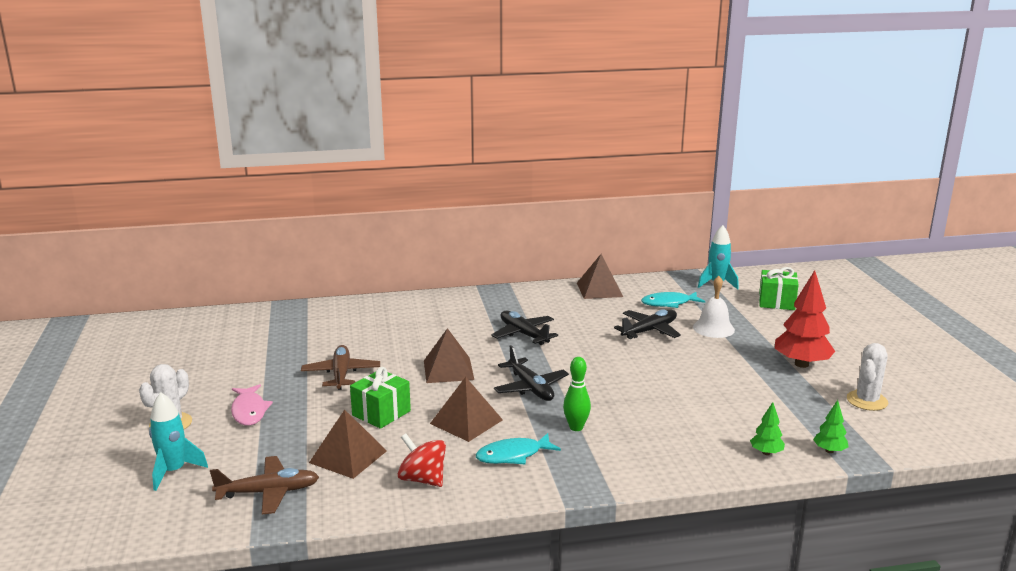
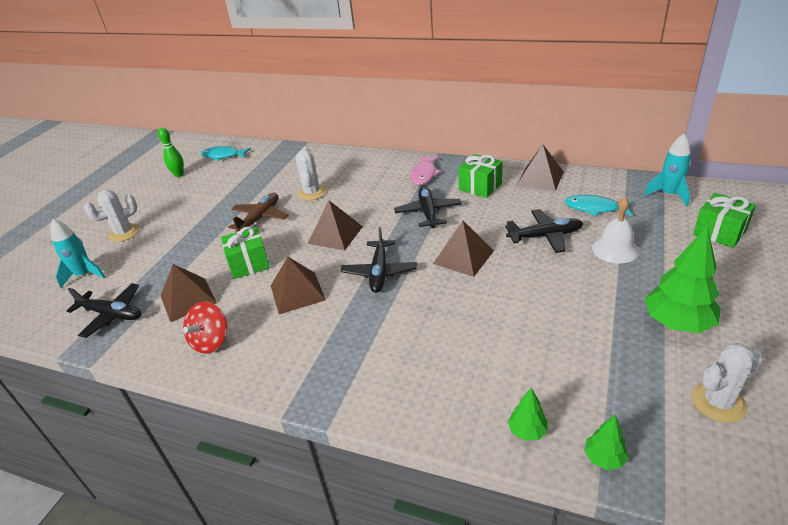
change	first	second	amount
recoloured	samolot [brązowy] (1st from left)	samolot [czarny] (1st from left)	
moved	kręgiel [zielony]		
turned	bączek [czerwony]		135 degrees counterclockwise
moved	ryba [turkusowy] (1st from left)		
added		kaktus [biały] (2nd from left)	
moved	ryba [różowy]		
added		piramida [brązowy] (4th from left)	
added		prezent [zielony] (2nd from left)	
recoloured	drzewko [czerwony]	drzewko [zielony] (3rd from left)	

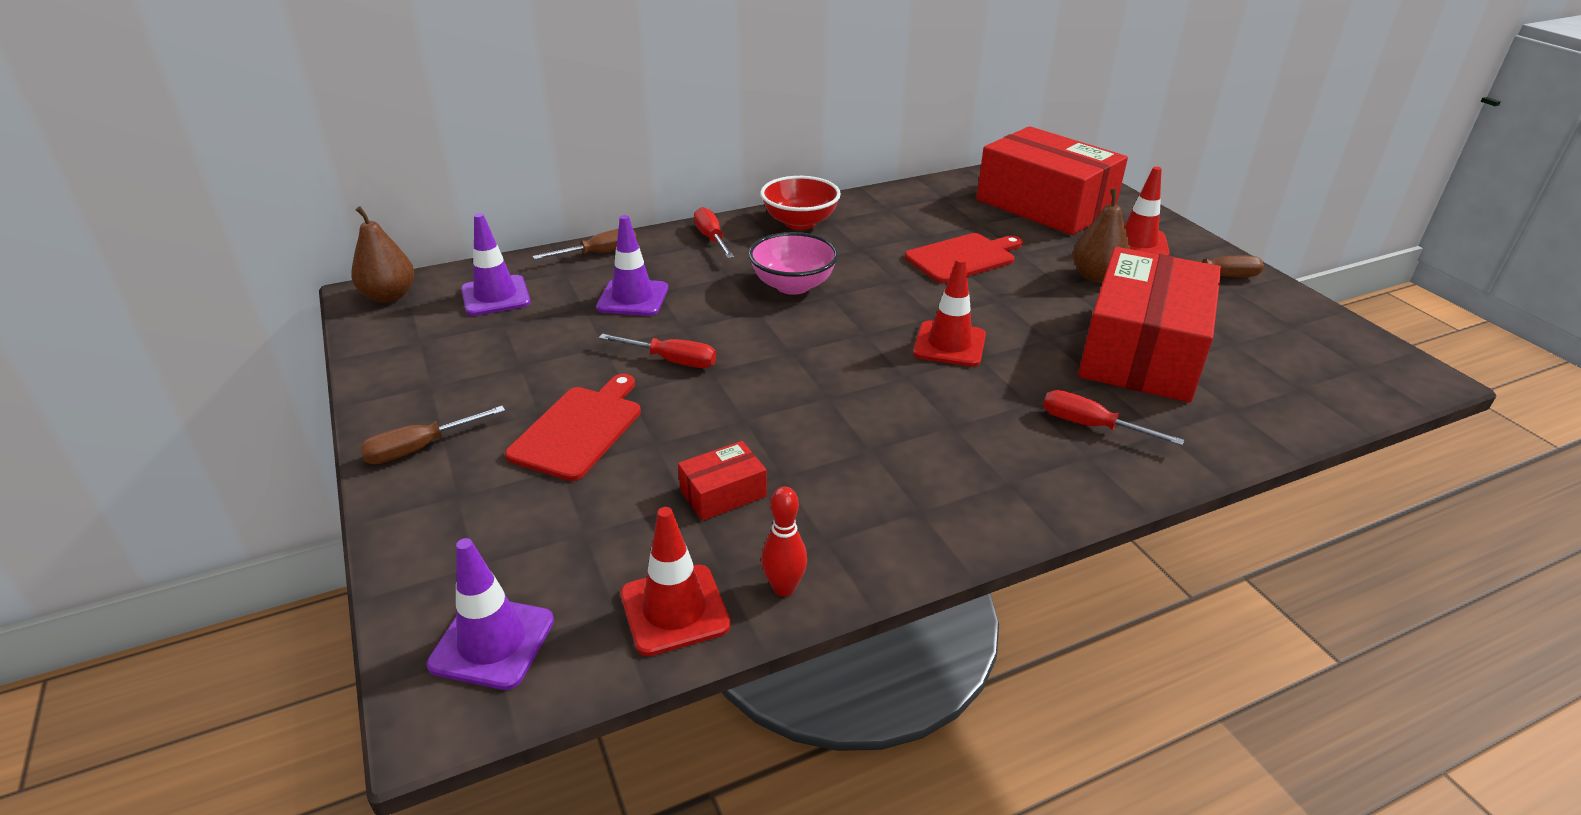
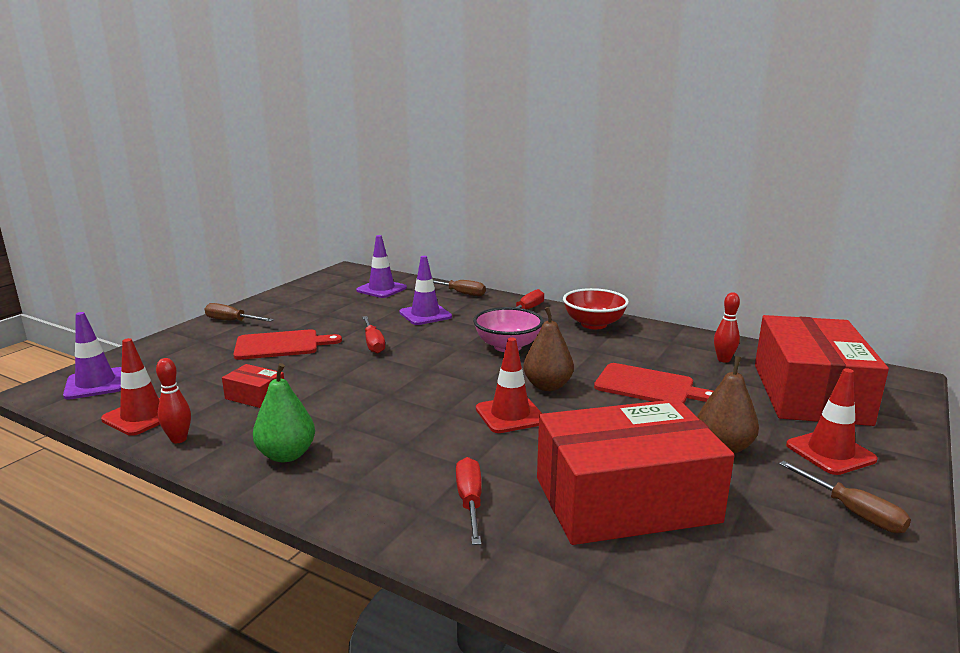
change	first	second	amount
added		gruszka [zielony]	
moved	gruszka [brązowy] (1st from left)		
added		kręgiel [czerwony] (2nd from left)	

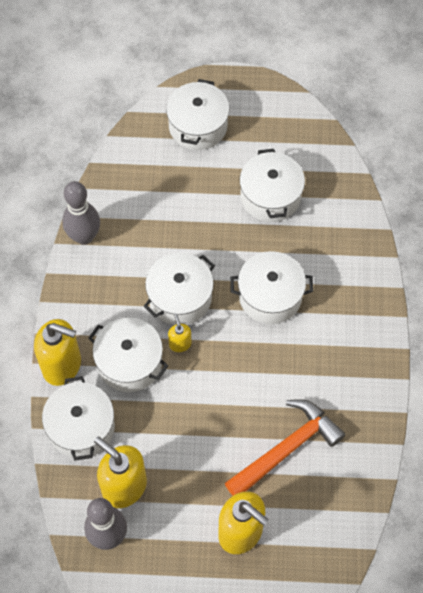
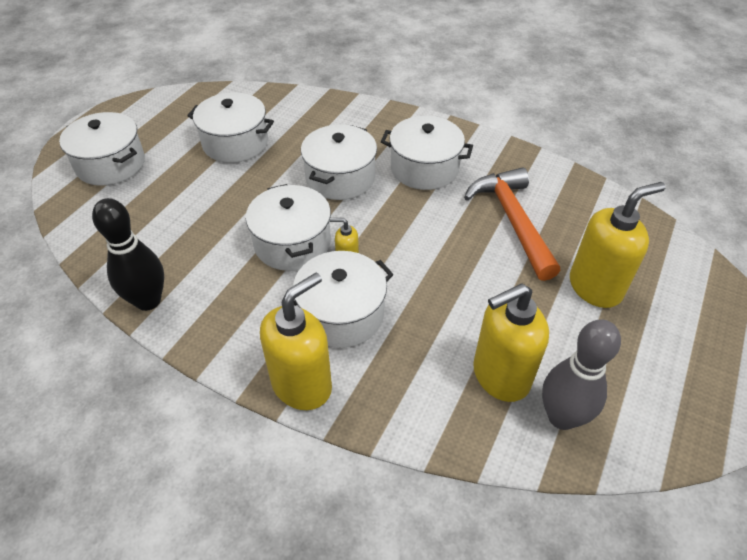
change	first	second	amount
recoloured	kręgiel [szary] (1st from left)	kręgiel [czarny]	
moved	garnek [biały] (1st from left in the first image)	garnek [biały] (6th from left)	

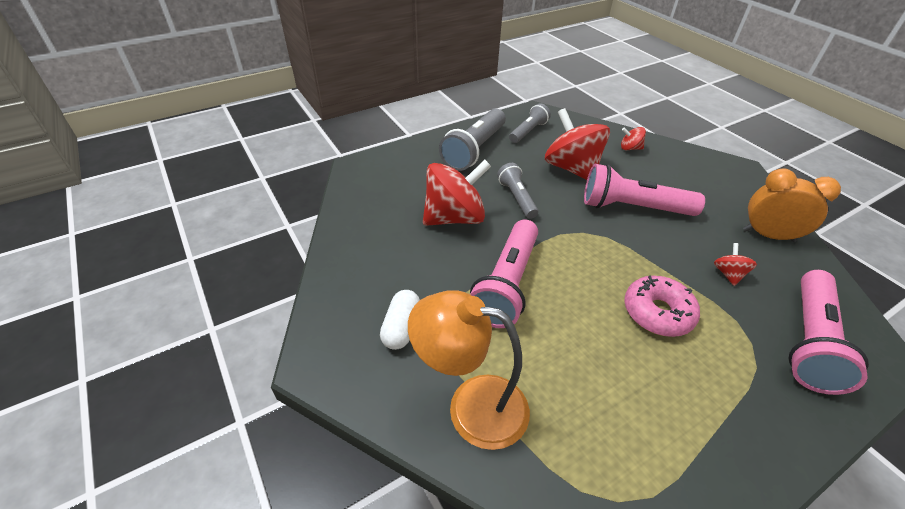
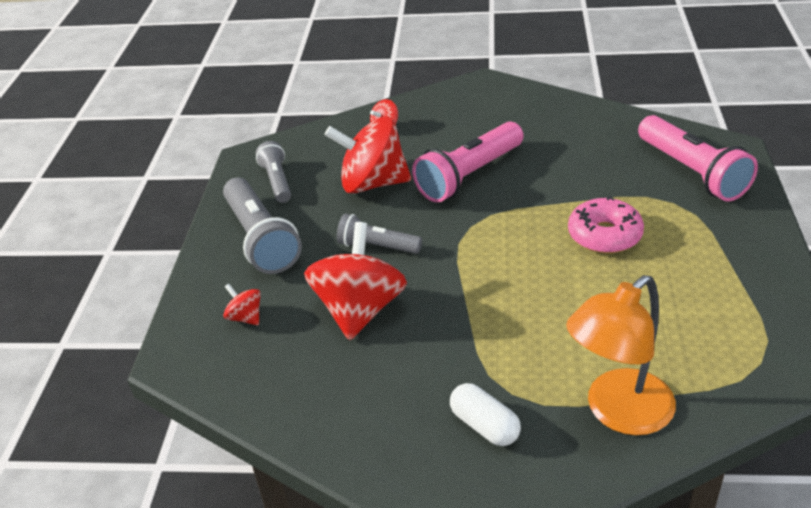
change	first	second	amount
moved	bączek [czerwony] (4th from left in the first image)	bączek [czerwony] (1st from left)	
removed	latarka [różowy] (1st from left)		
removed	budzik [pomarańczowy]		

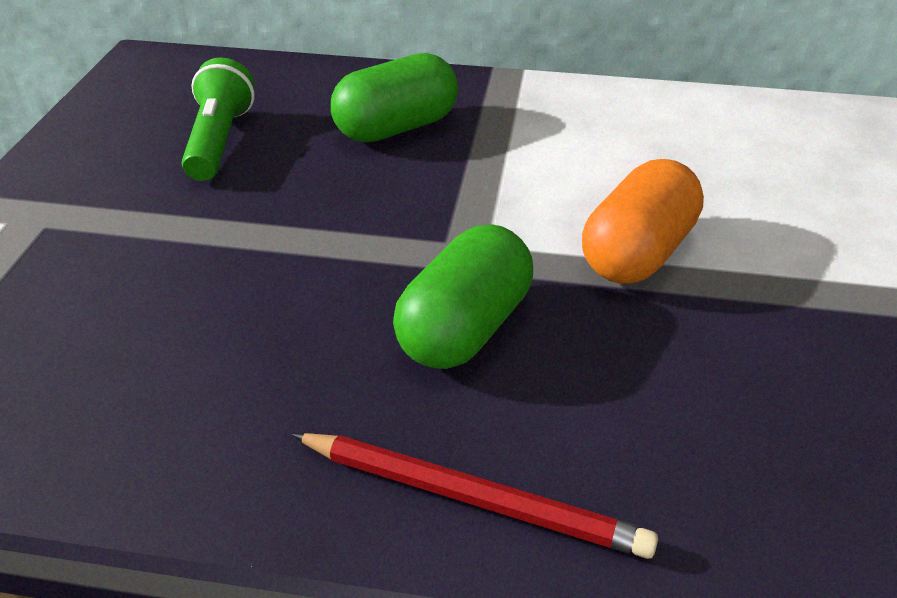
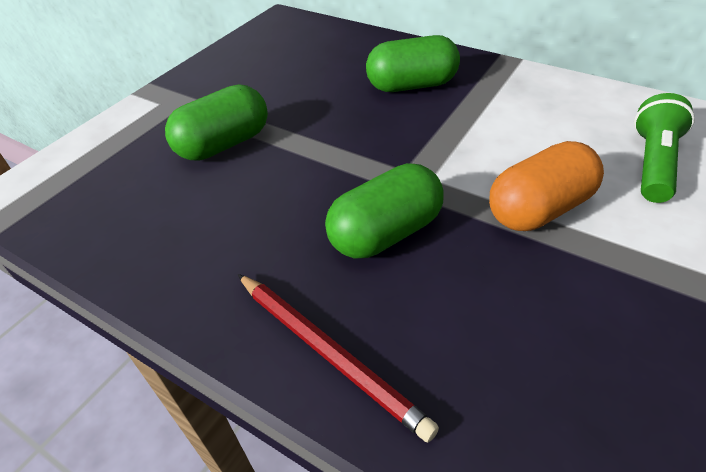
change	first	second	amount
added		kapsułka [zielony] (1st from left)	
moved	latarka [zielony]		

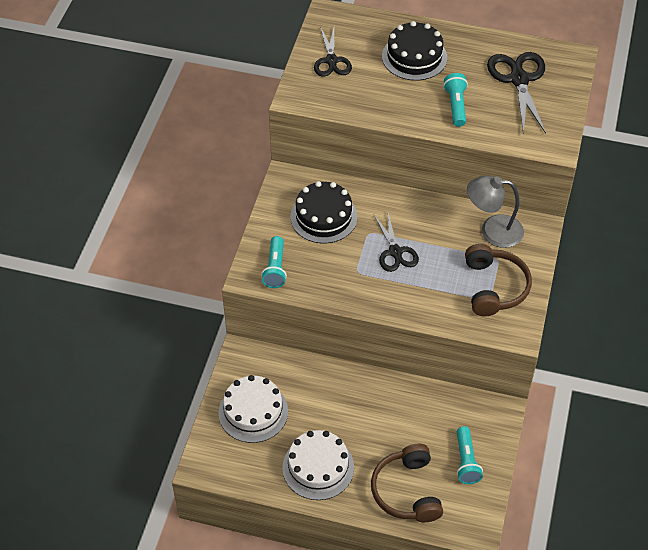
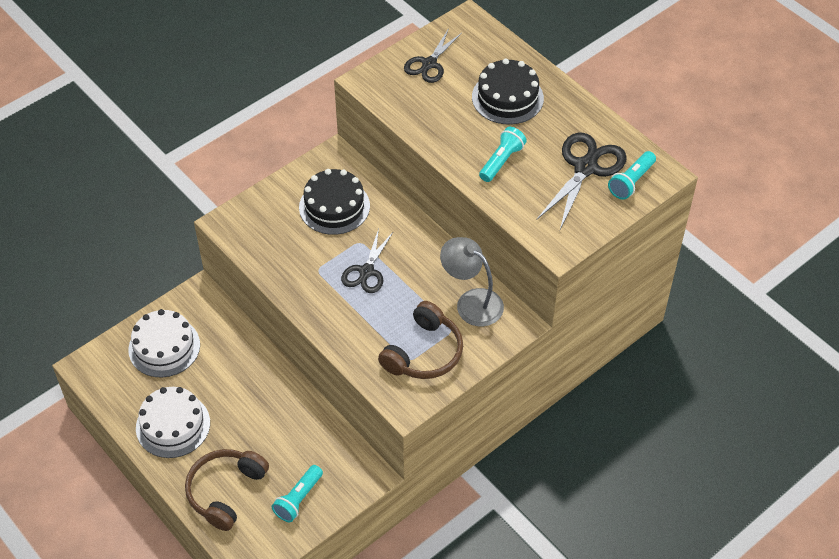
change	first	second	amount
moved	latarka [turkusowy] (1st from left in the first image)	latarka [turkusowy] (3rd from left)	

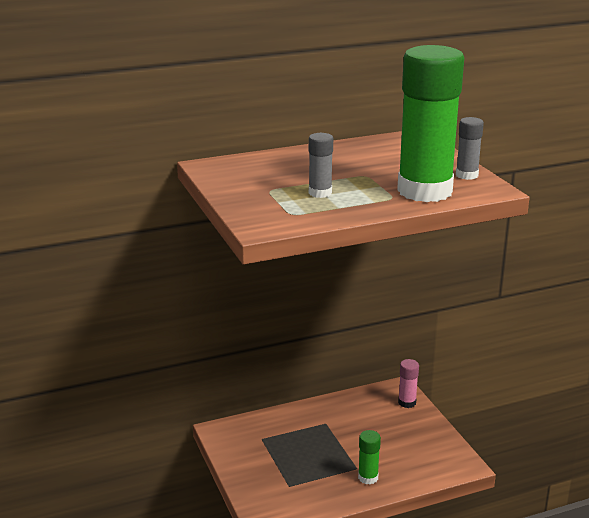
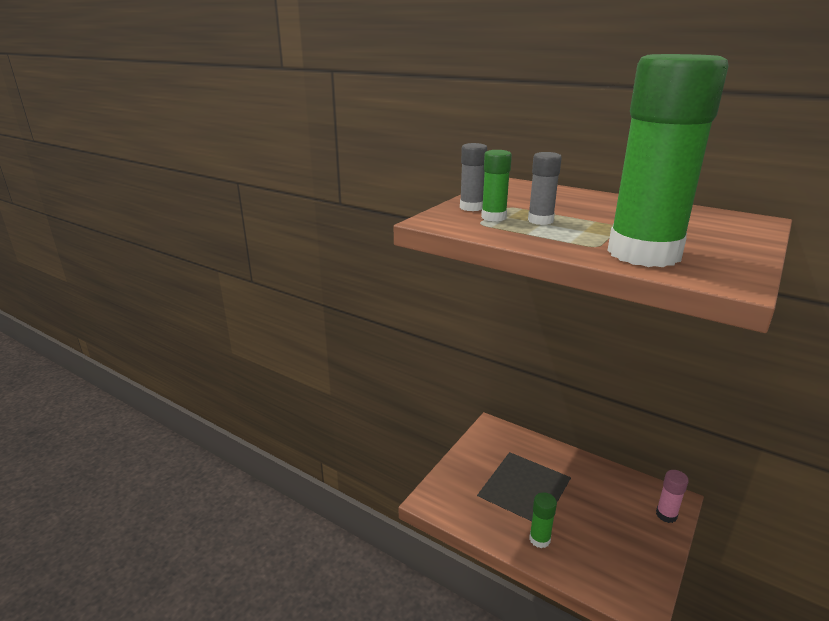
change	first	second	amount
moved	klej w sztyfcie [szary] (2nd from left in the first image)	klej w sztyfcie [szary] (1st from left)	
added		klej w sztyfcie [zielony] (1st from left)	

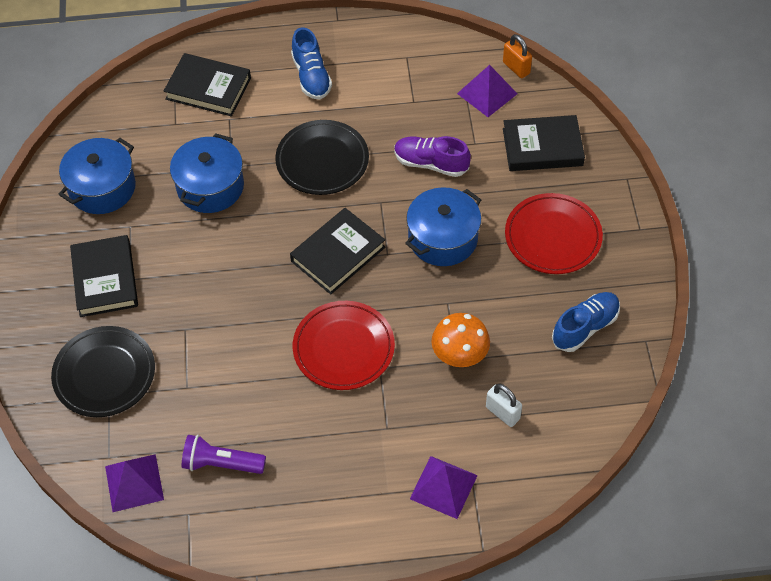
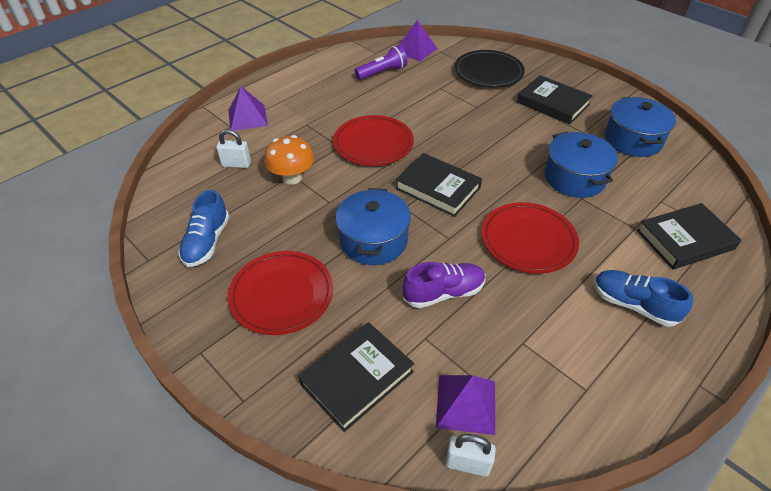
change	first	second	amount
turned	książka [czarny] (3rd from left in the first image)	książka [czarny] (2nd from left)	60 degrees counterclockwise
recoloured	kłódka [pomarańczowy]	kłódka [biały] (2nd from left)	
recoloured	talerz [czarny] (2nd from left)	talerz [czerwony] (3rd from left)	

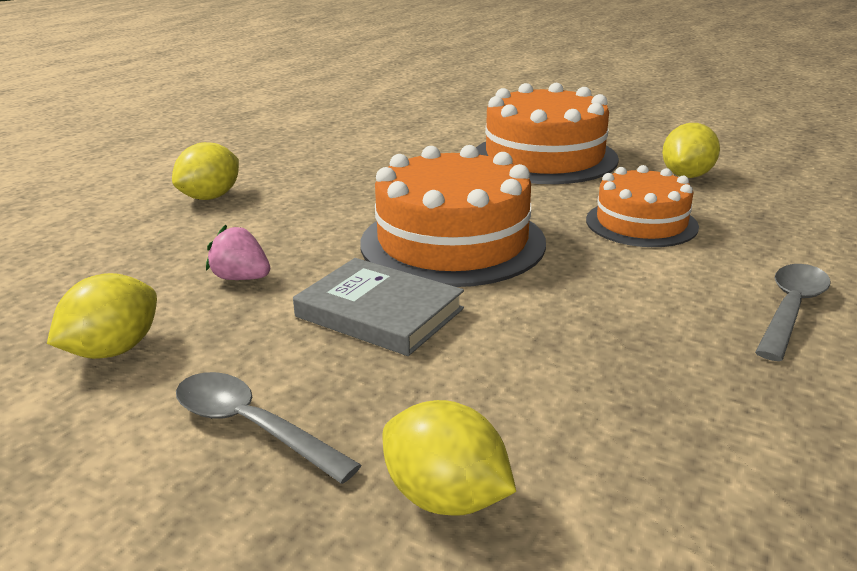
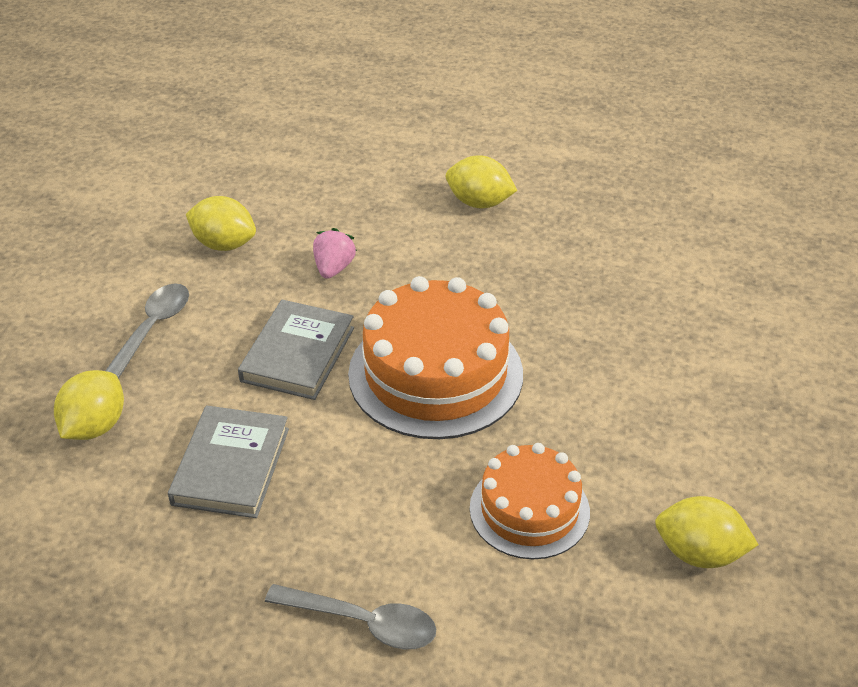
change	first	second	amount
added		książka [szary] (1st from left)	
removed	tort [pomarańczowy] (2nd from left)		

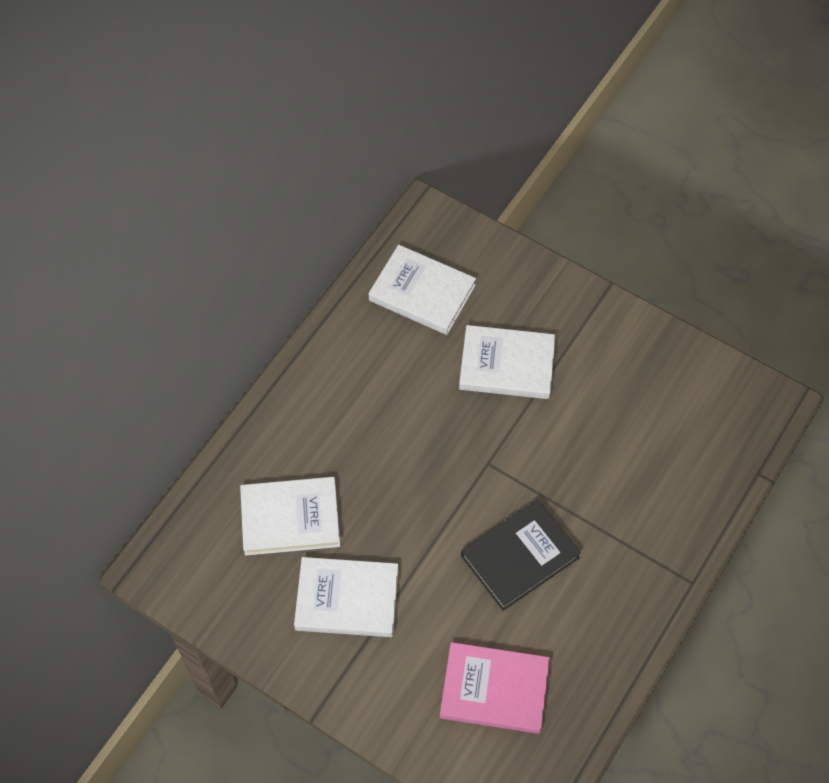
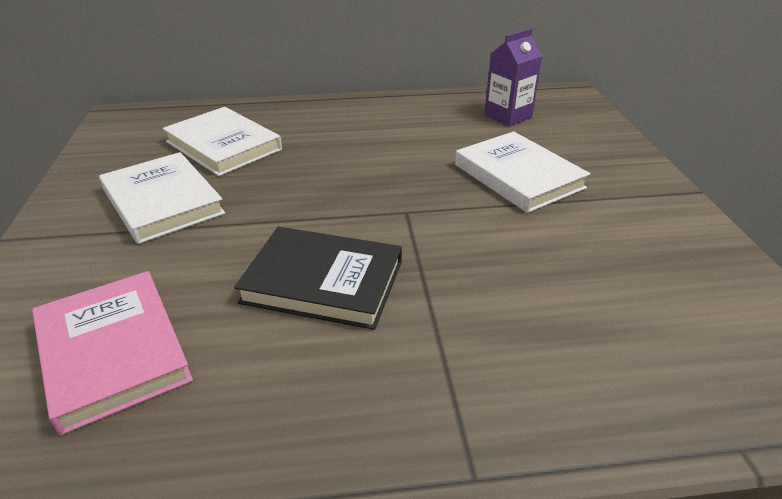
change	first	second	amount
replaced	książka [biały] (3rd from left)	karton mleka [fioletowy]	

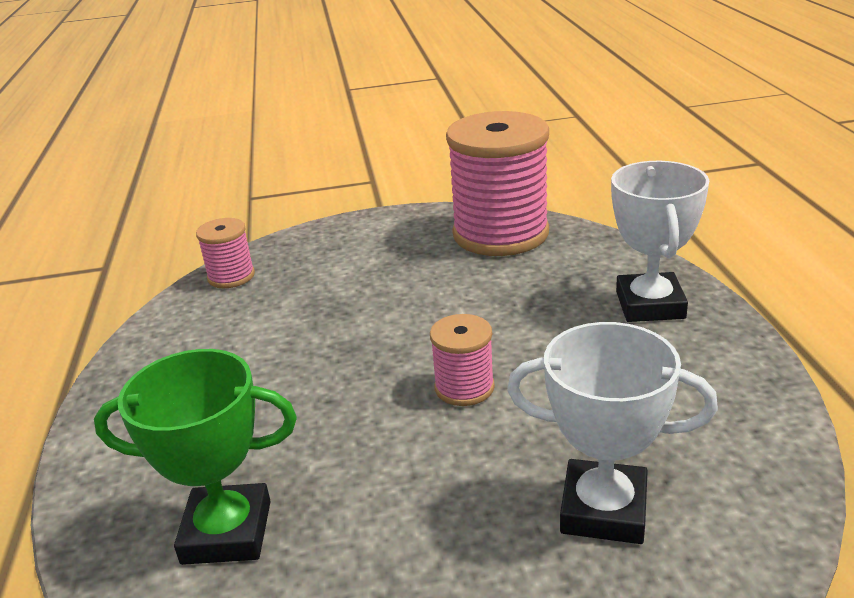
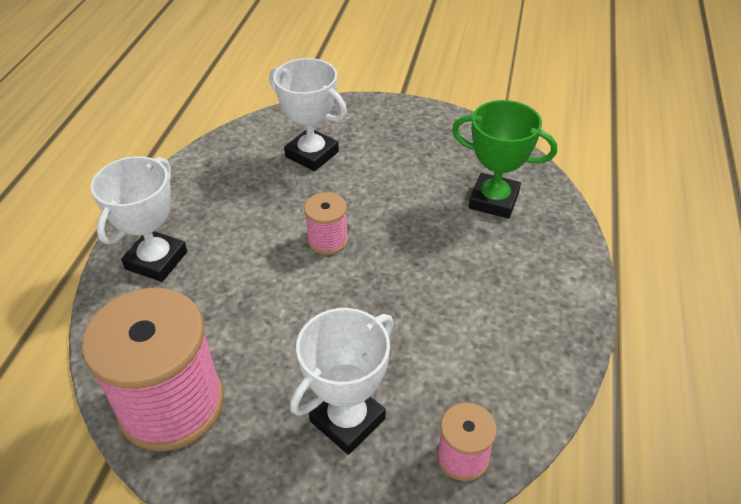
change	first	second	amount
added		puchar [biały] (3rd from left)	

